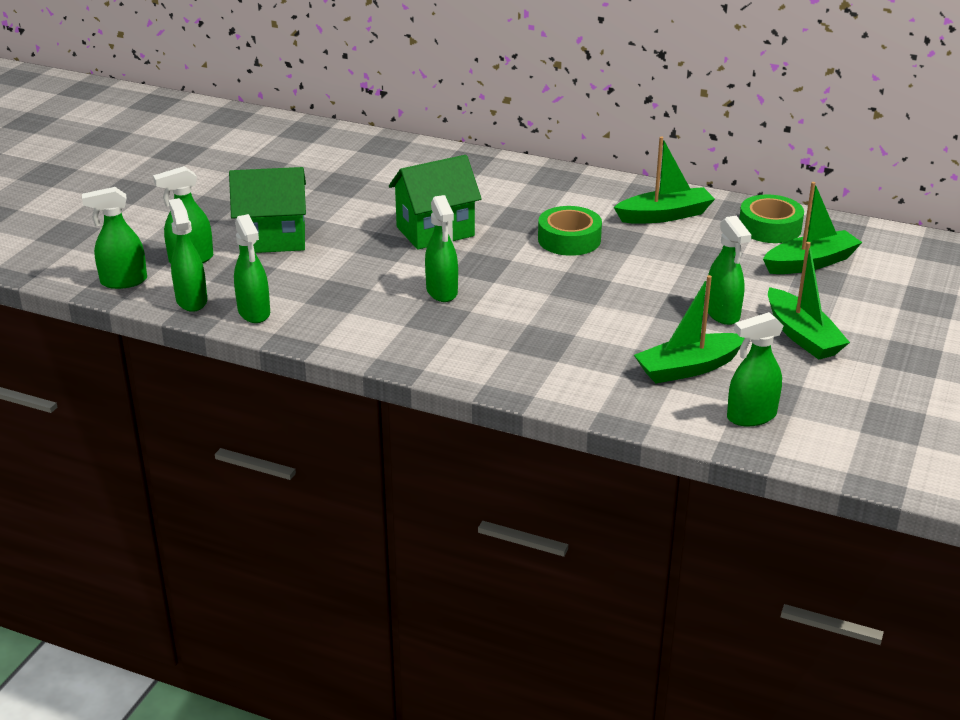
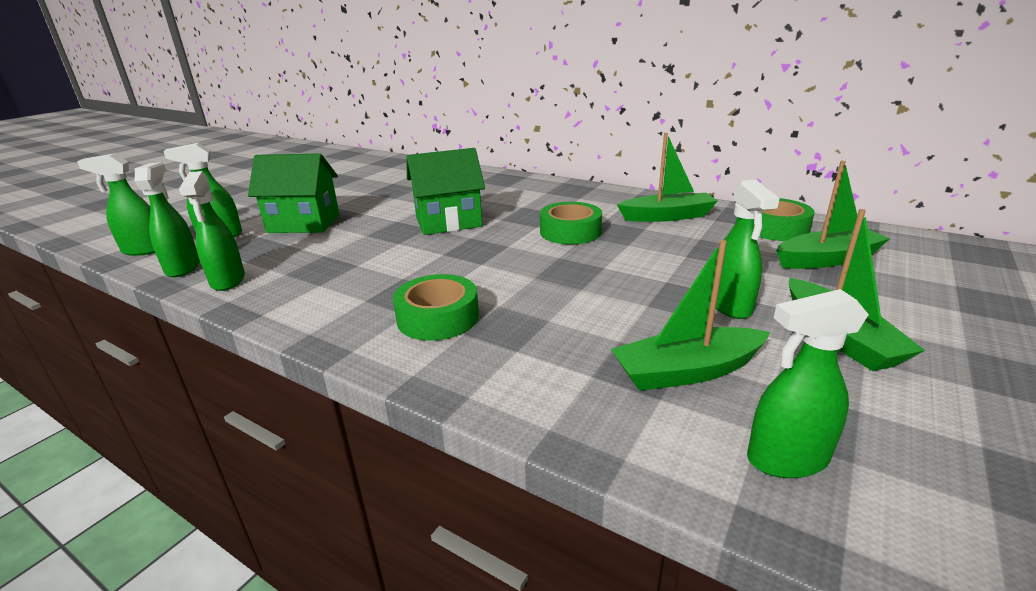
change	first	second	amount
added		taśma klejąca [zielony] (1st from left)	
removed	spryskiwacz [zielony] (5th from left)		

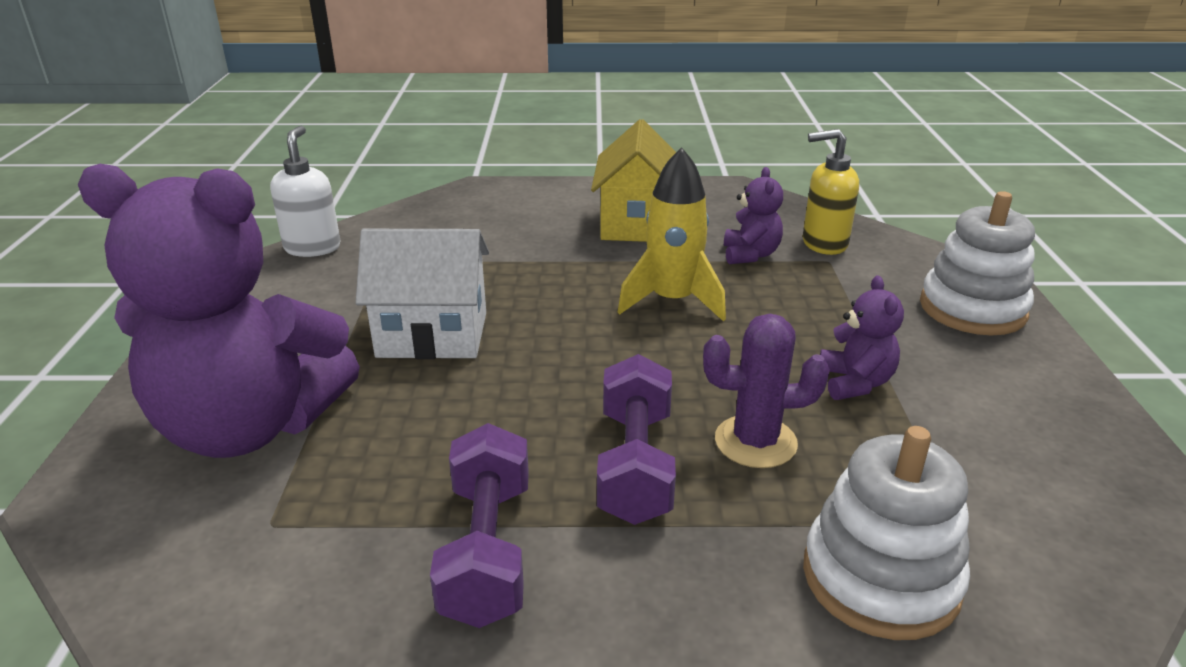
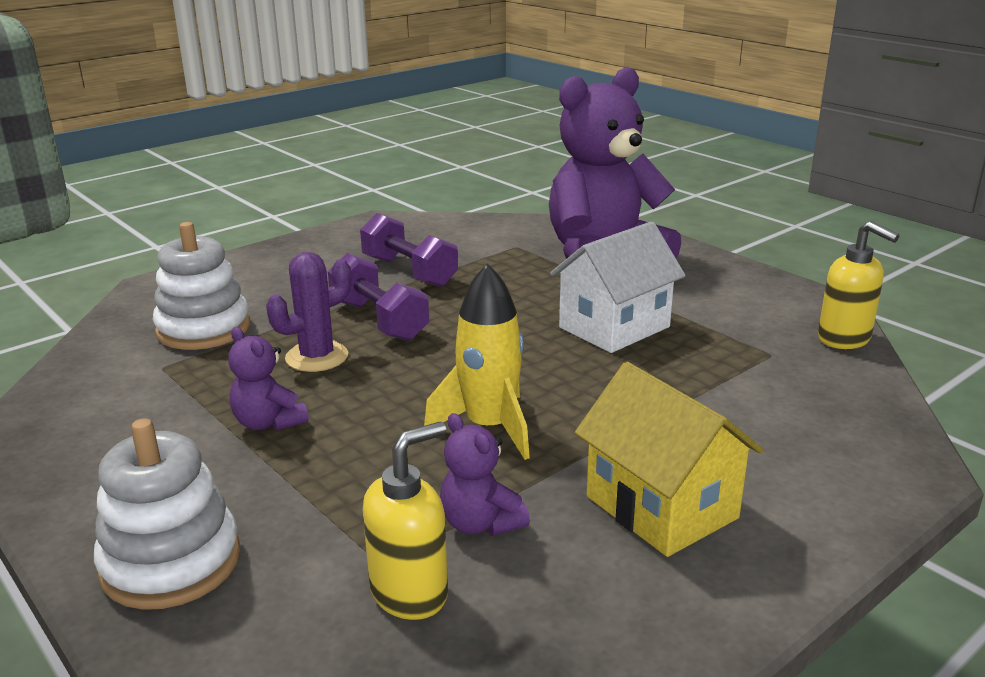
change	first	second	amount
recoloured	dozownik mydła [biały]	dozownik mydła [żółty] (2nd from left)	

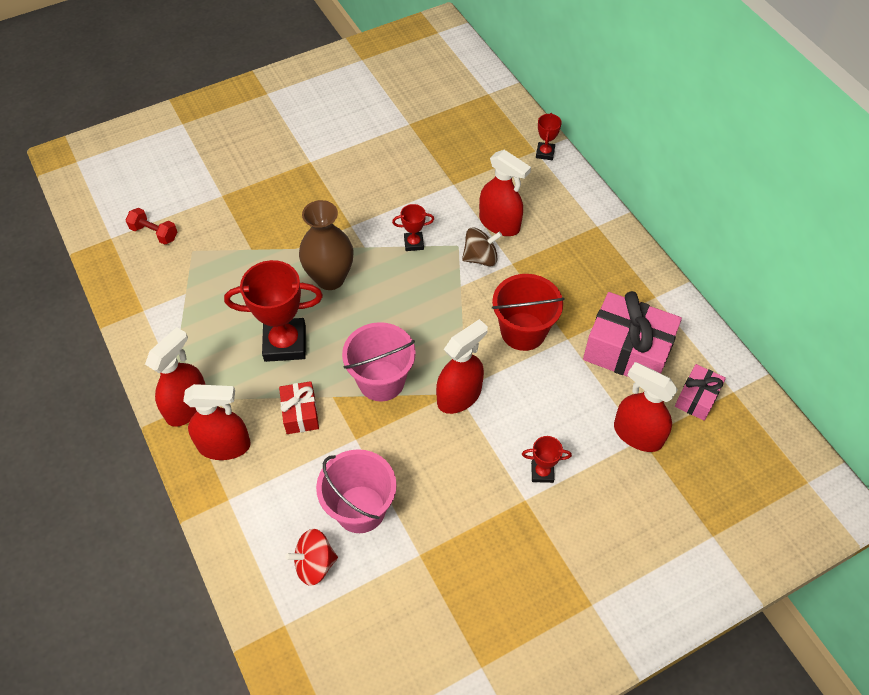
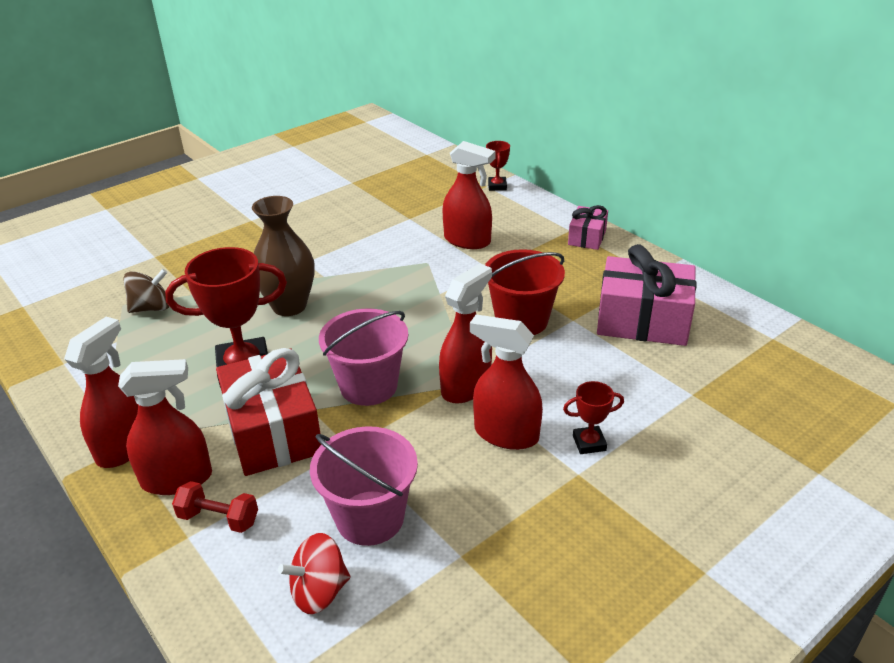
change	first	second	amount
moved	bączek [brązowy]		
moved	hantel [czerwony]		
resized	prezent [czerwony]		x1.88
moved	spryskiwacz [czerwony] (5th from left)		
moved	prezent [różowy] (2nd from left in the first image)	prezent [różowy] (1st from left)	
removed	puchar [czerwony] (2nd from left)		

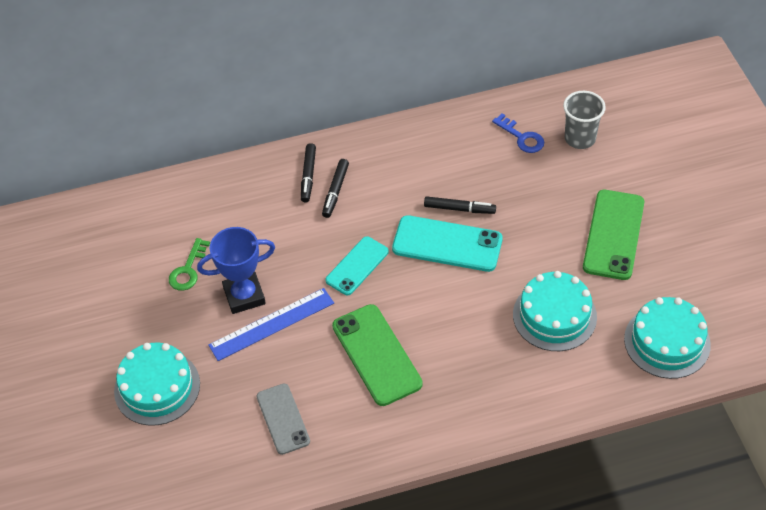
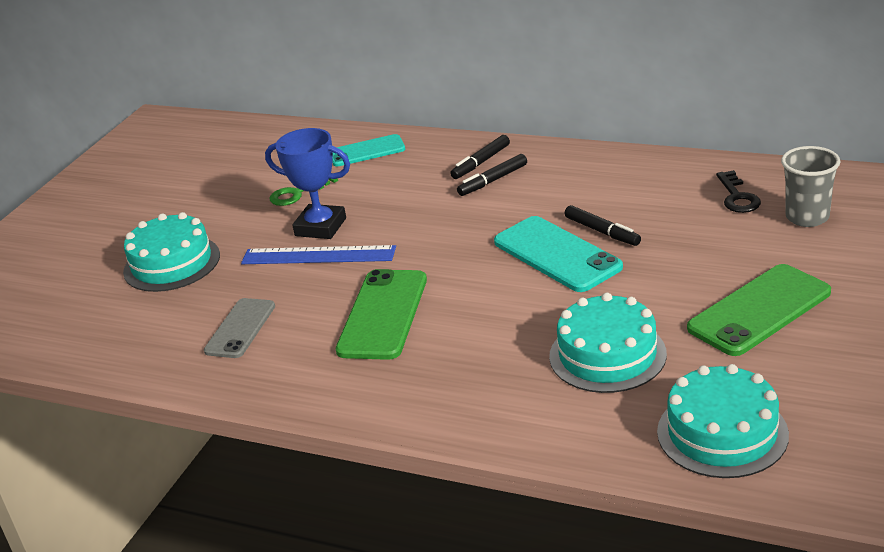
change	first	second	amount
moved	telefon [turkusowy] (1st from left)		
recoloured	klucz [niebieski]	klucz [czarny]	

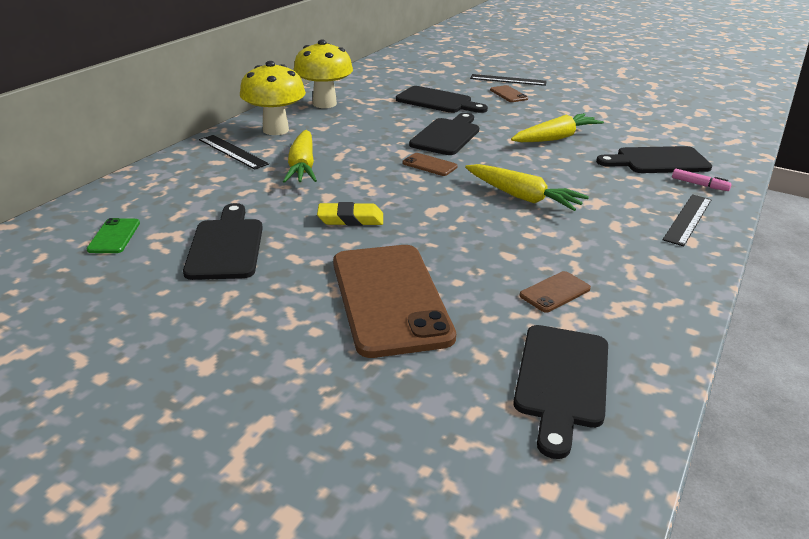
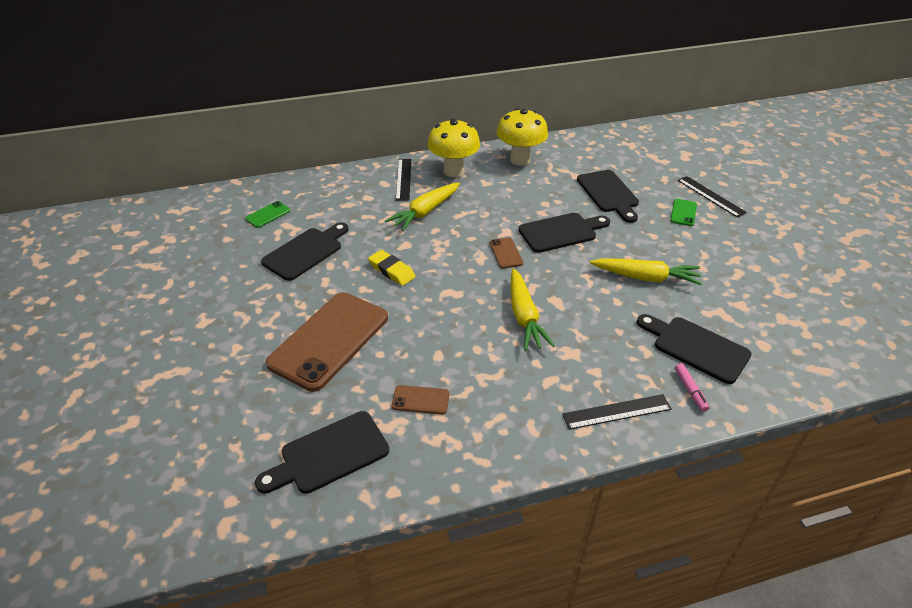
change	first	second	amount
recoloured	telefon [brązowy] (3rd from left)	telefon [zielony] (2nd from left)	

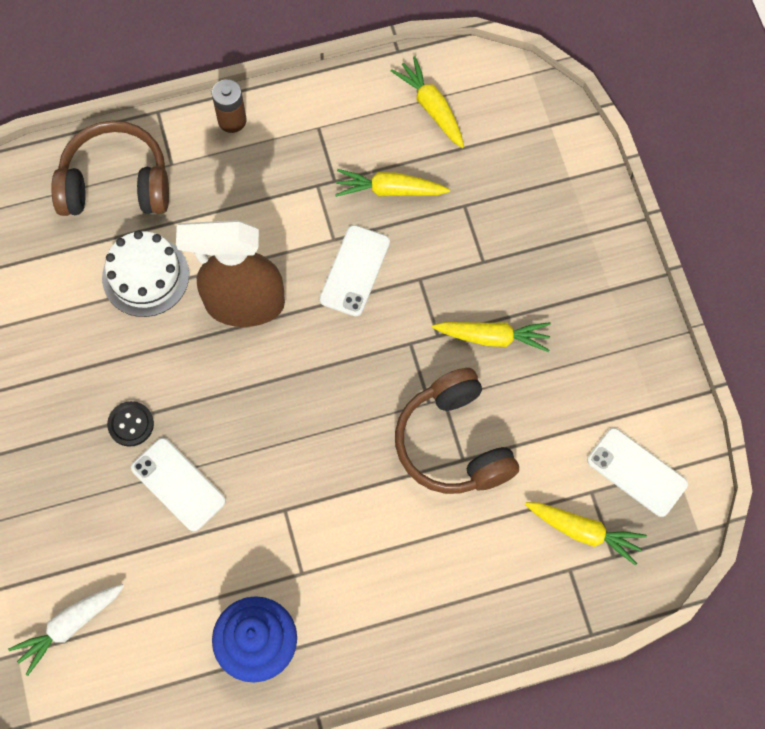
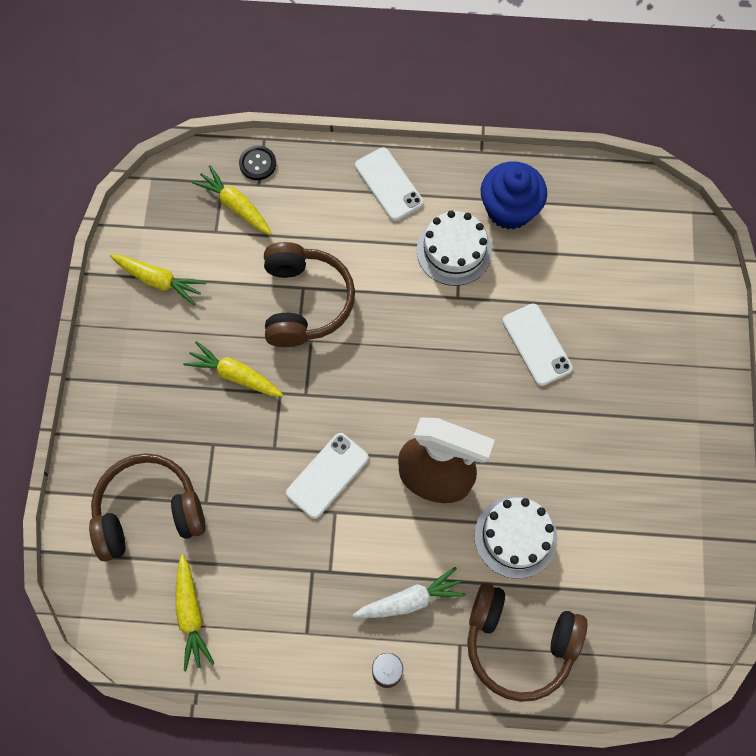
change	first	second	amount
added		słuchawki [brązowy] (1st from left)	
moved	marchewka [żółty] (1st from left)		
moved	guzik [czarny]		
moved	marchewka [biały]		
moved	telefon [biały] (3rd from left in the first image)	telefon [biały] (2nd from left)	
added		tort [biały] (1st from left)	

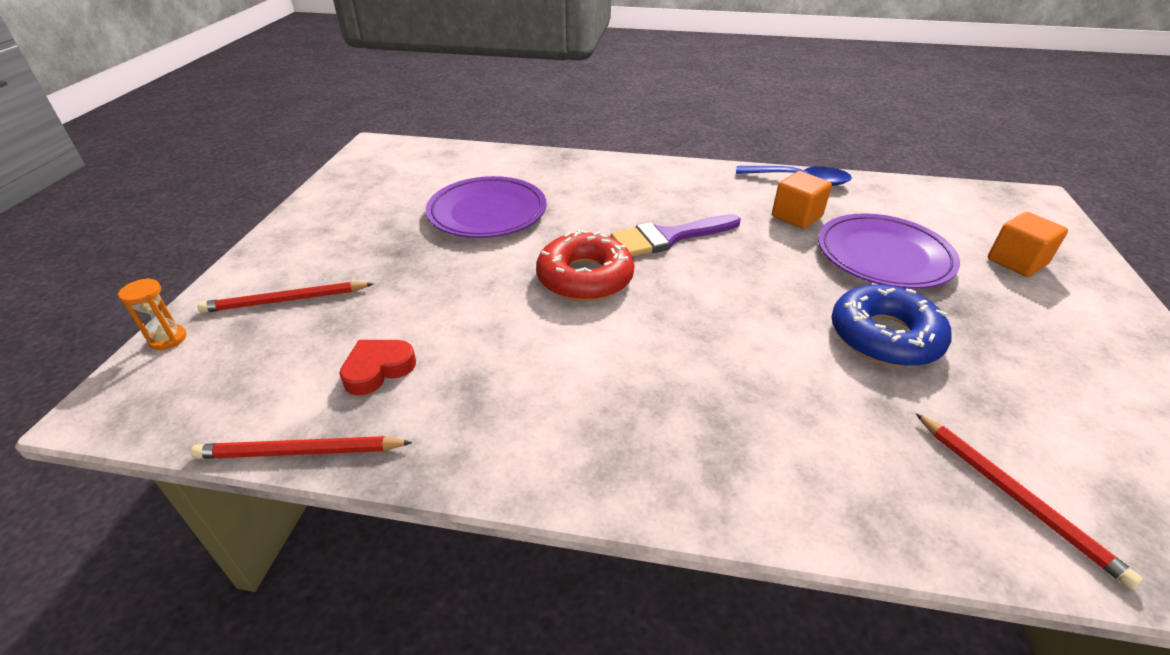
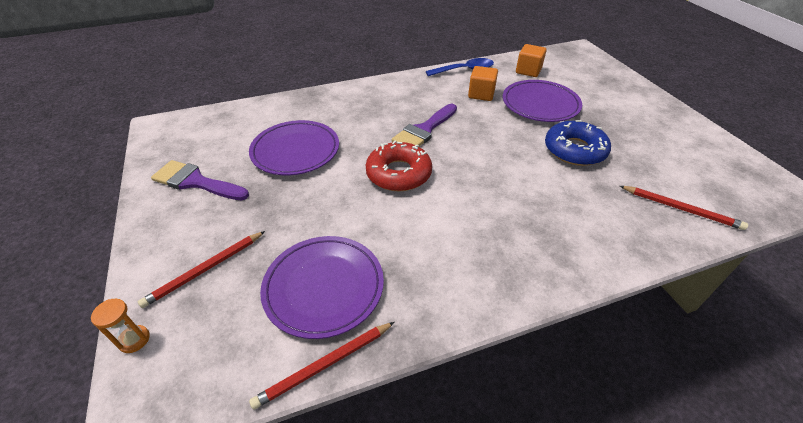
change	first	second	amount
added		pędzel [fioletowy] (1st from left)	
replaced	serce [czerwony]	talerz [fioletowy] (2nd from left)	
moved	sześcian [pomarańczowy] (2nd from left)		

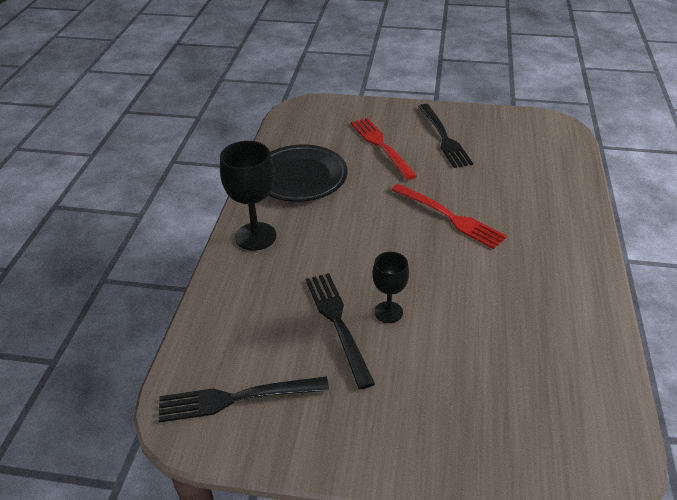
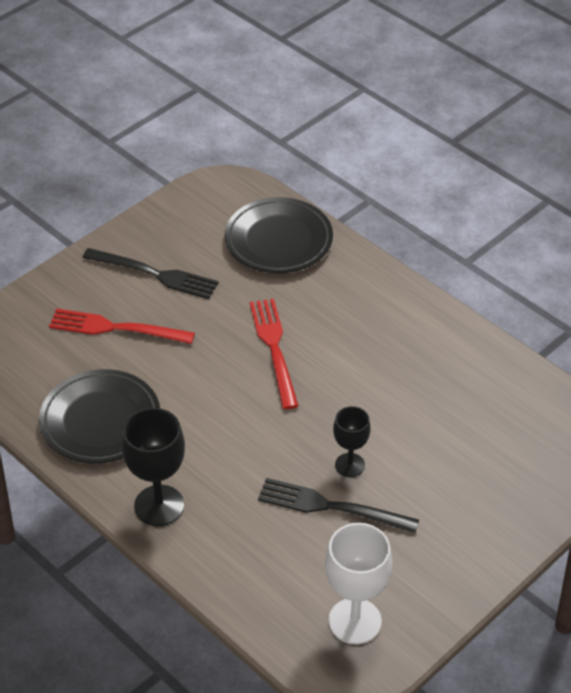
change	first	second	amount
added		talerz [czarny] (2nd from left)	
turned	widelec [czerwony] (2nd from left)		90 degrees counterclockwise
replaced	widelec [czarny] (1st from left)	kielich [biały]	

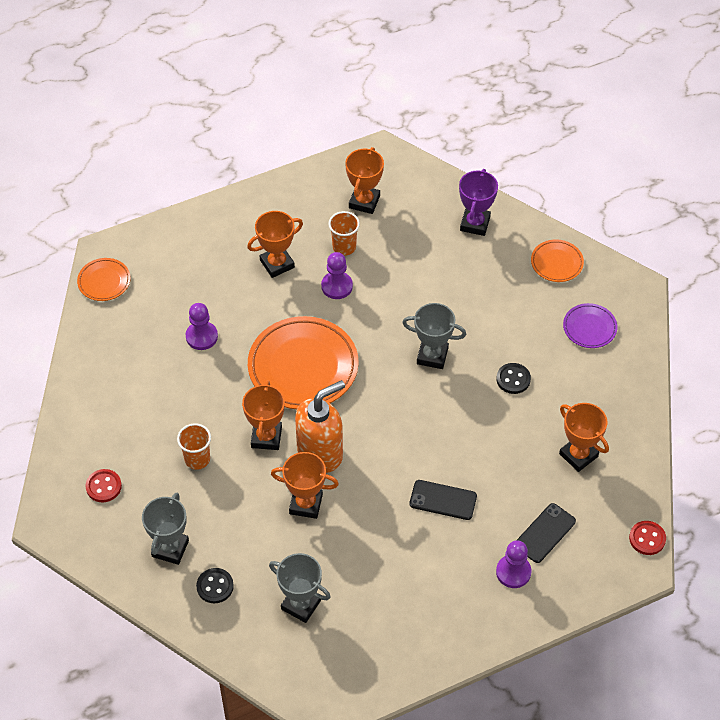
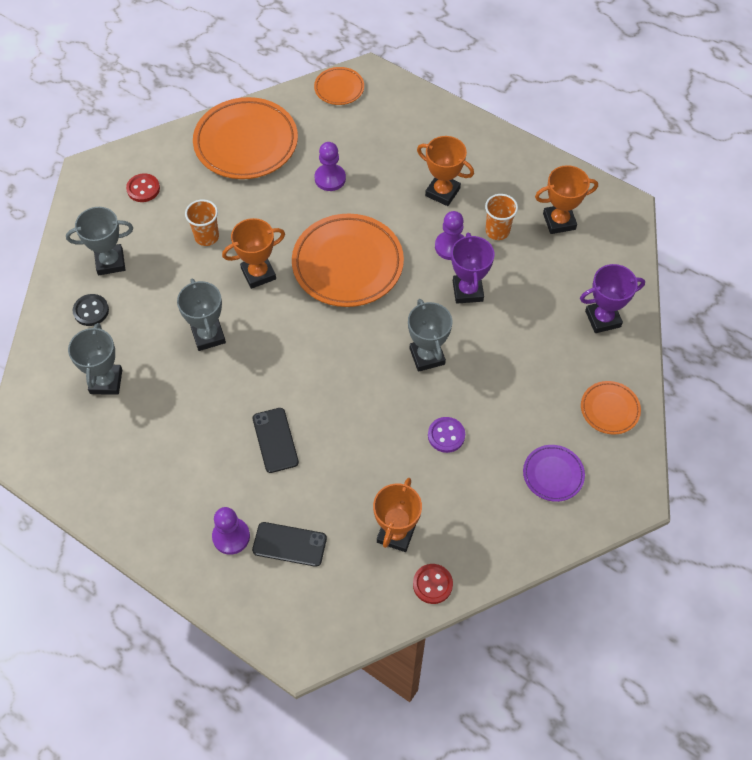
change	first	second	amount
recoloured	puchar [pomarańczowy] (3rd from left)	puchar [szary] (3rd from left)	
added		talerz [pomarańczowy] (1st from left)	
moved	guzik [czerwony] (2nd from left)		
recoloured	guzik [czarny] (2nd from left)	guzik [fioletowy]	
added		puchar [fioletowy] (1st from left)	
removed	dozownik mydła [pomarańczowy]		

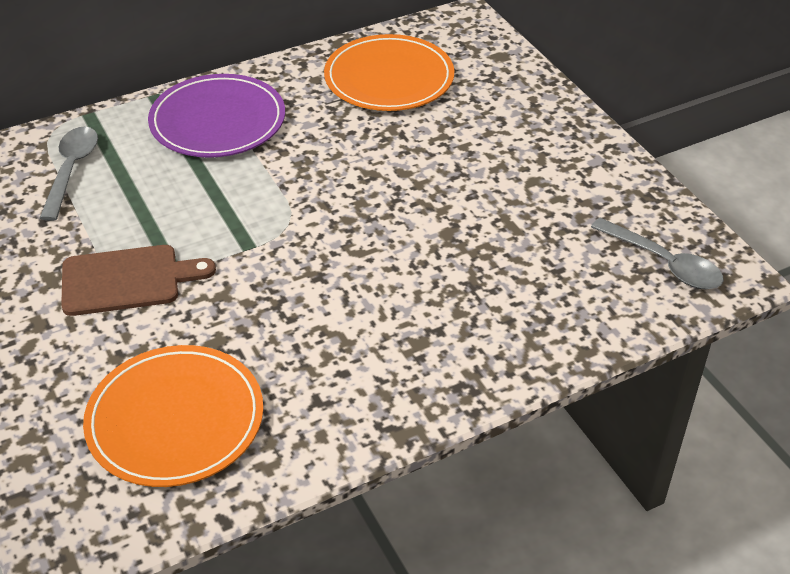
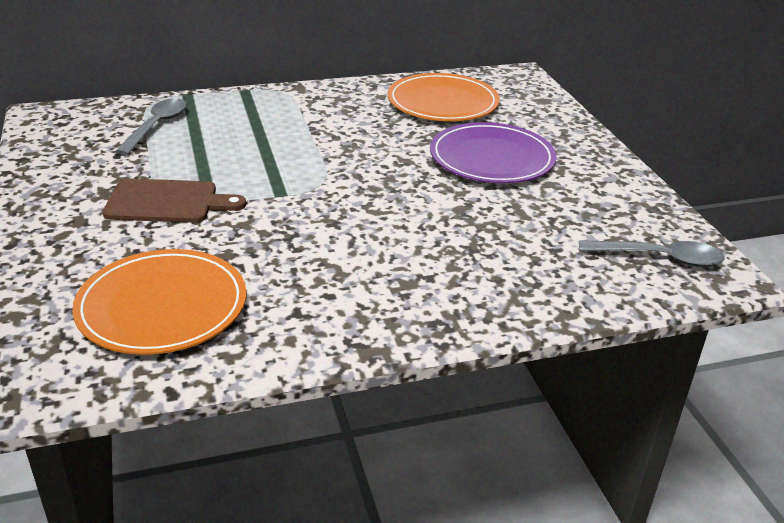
change	first	second	amount
moved	talerz [fioletowy]		
turned	łyżka [szary] (2nd from left)		45 degrees counterclockwise

